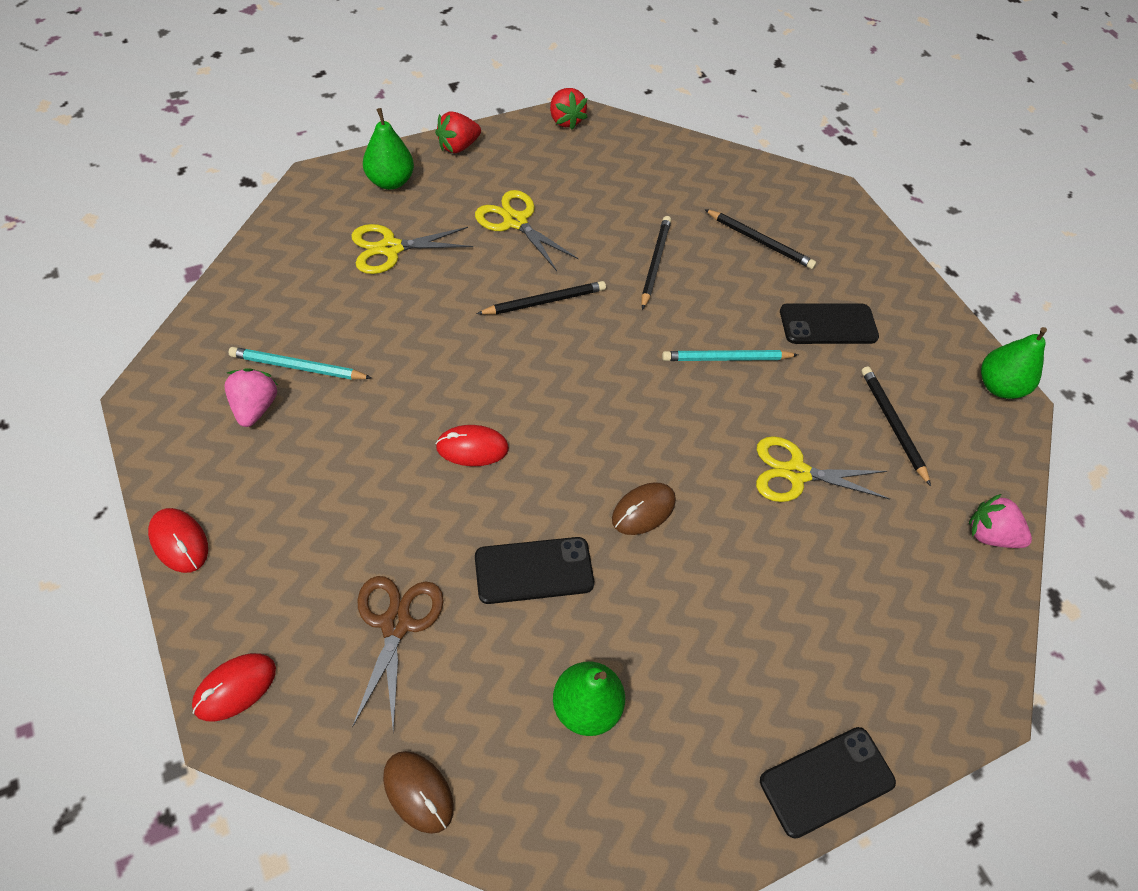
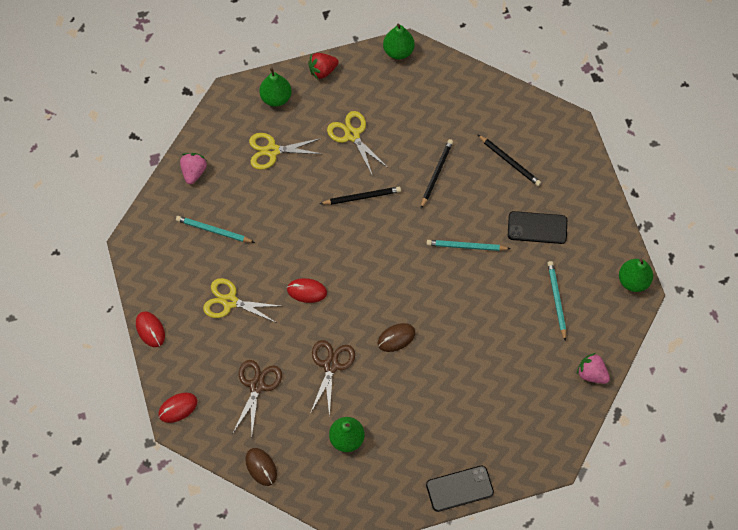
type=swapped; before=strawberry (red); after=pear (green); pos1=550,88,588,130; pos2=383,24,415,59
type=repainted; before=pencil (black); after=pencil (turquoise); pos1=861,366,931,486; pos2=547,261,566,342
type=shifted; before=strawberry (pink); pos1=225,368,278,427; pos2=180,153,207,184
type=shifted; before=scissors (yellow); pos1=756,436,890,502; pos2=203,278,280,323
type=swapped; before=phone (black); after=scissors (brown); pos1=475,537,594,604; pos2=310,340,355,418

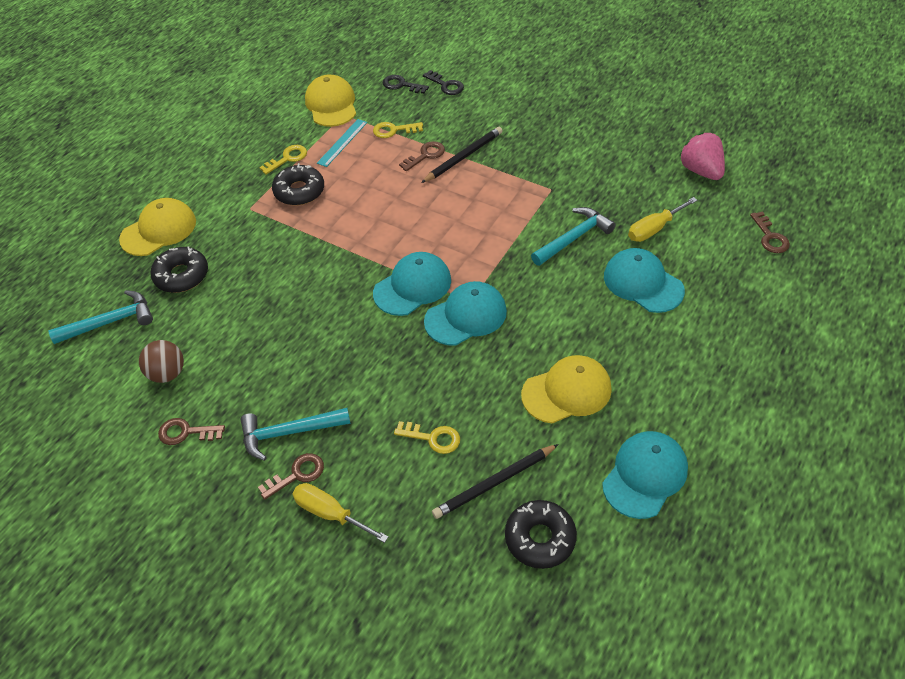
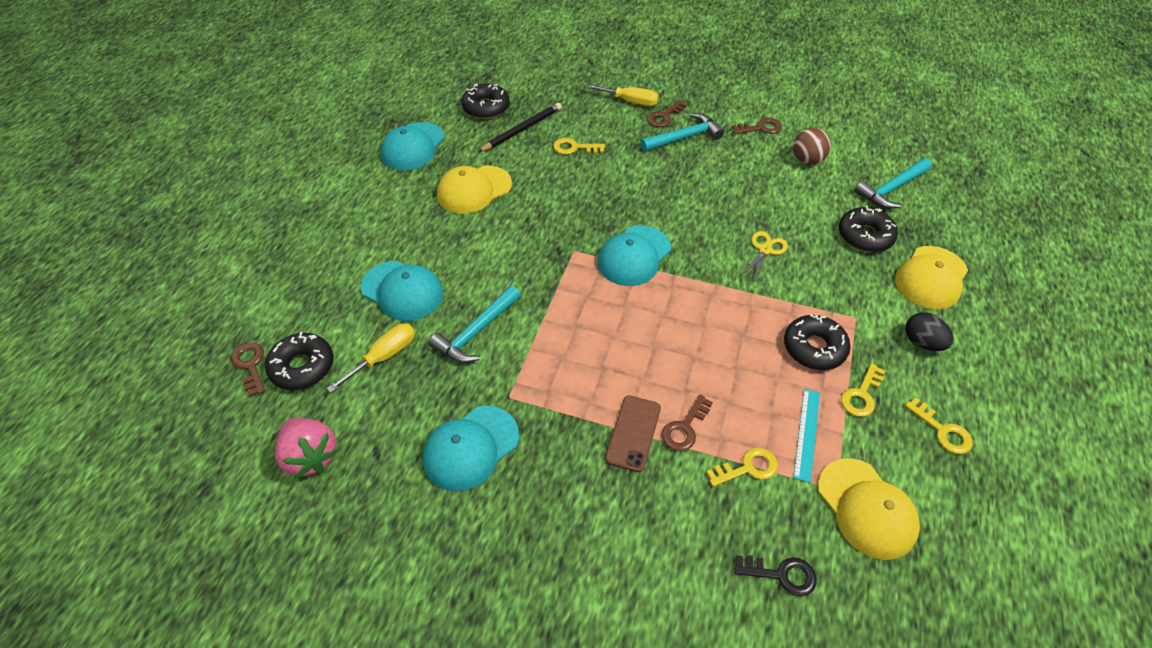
type=gone; before=key (black); pos1=423,70,464,95
type=swapped; before=pencil (black); after=phone (brown); pos1=421,127,503,183; pos2=605,395,661,472
type=shifted; before=cap (turquoise); pos1=424,281,507,346; pos2=423,406,519,491
type=new; after=scissors (yellow); pos2=741,231,788,283
type=new; after=egg (black); pos2=905,312,954,351
type=new; after=donut (black); pos2=265,332,333,390
type=new; after=key (yellow); pos2=905,397,973,454

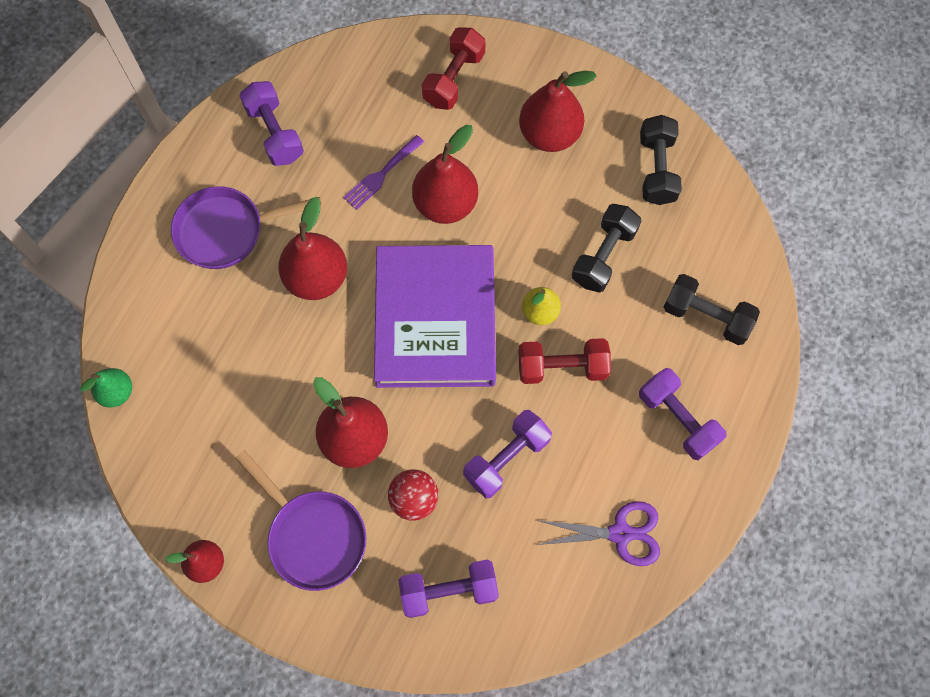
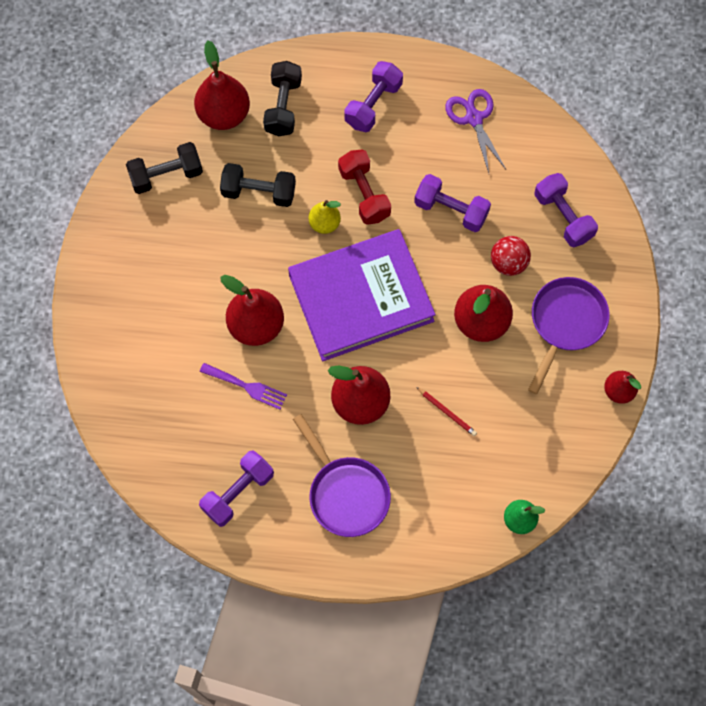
type=gone; before=dumbbell (red); pos1=422,27,486,110
type=shifted; before=pear (red); pos1=519,71,597,152; pos2=194,40,250,130
type=new; after=pencil (red); pos2=416,387,477,436

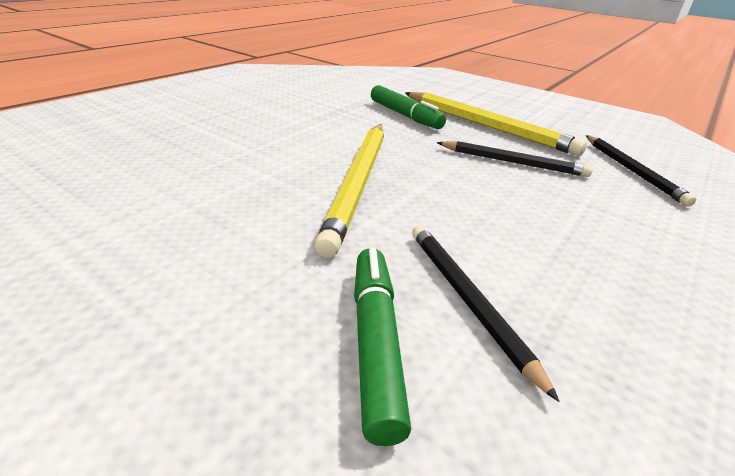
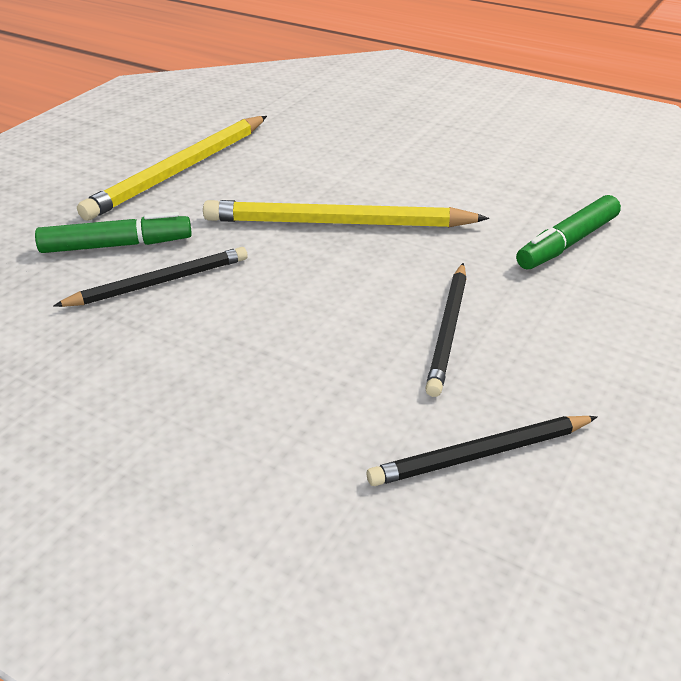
type=shifted; before=pencil (yellow); pos1=405,92,587,156; pos2=77,116,267,220

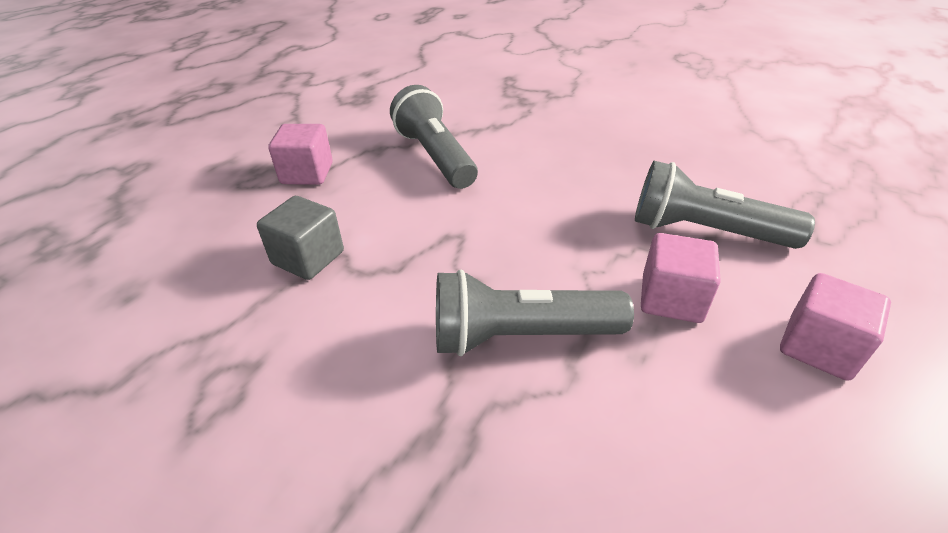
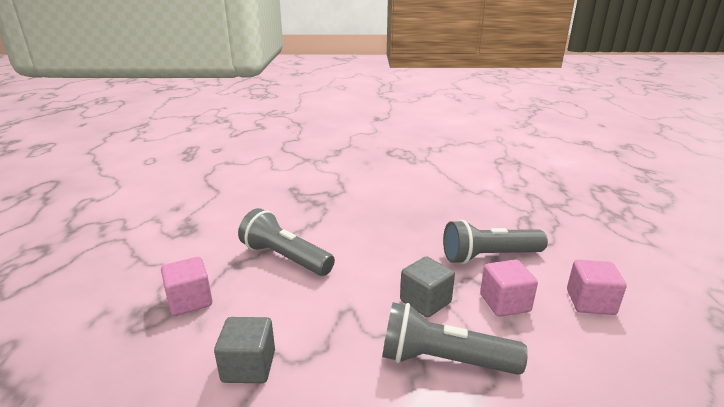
type=rotated; before=flashlight (grey); pos1=436,270,634,356; pos2=382,302,528,375; turn=45
type=new; after=cube (grey); pos2=400,256,455,317

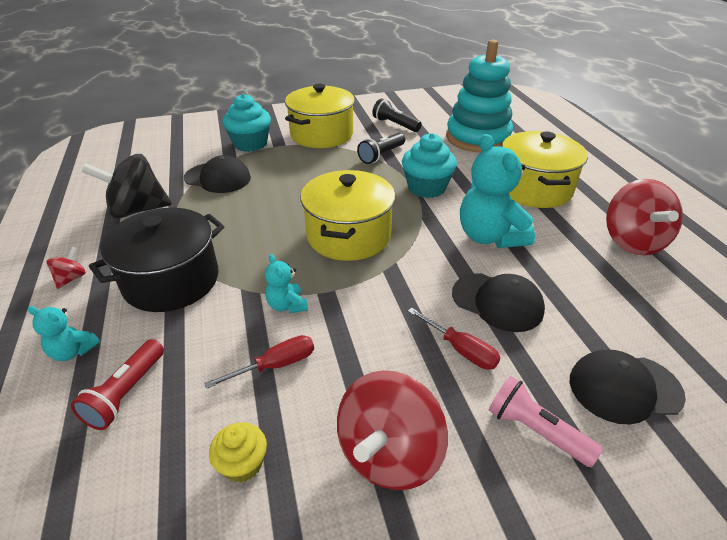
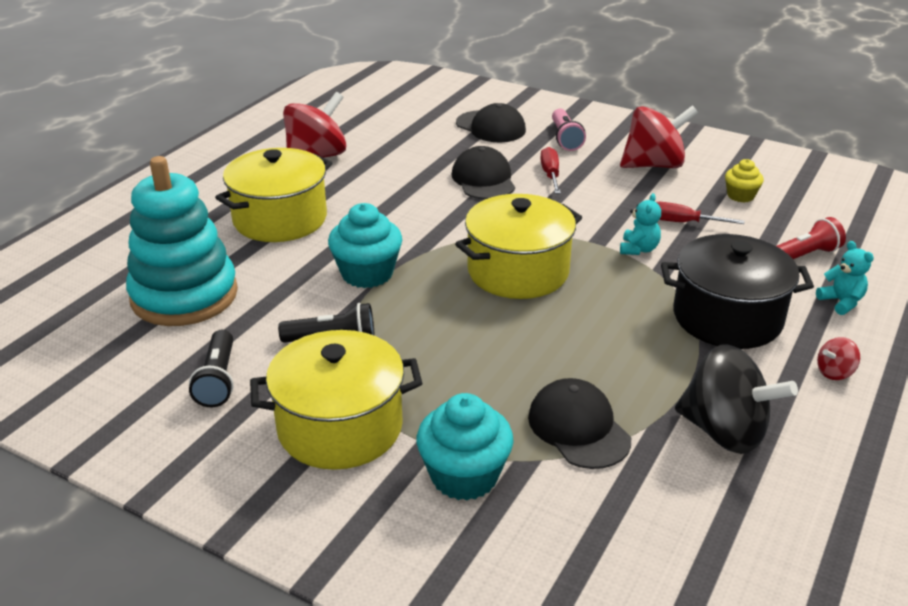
type=gone; before=teddy bear (turquoise); pos1=460,134,535,248

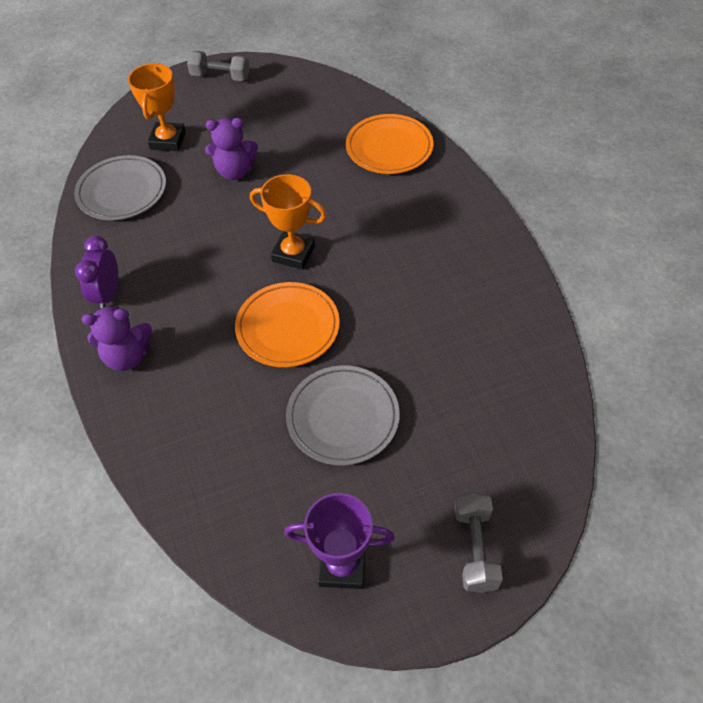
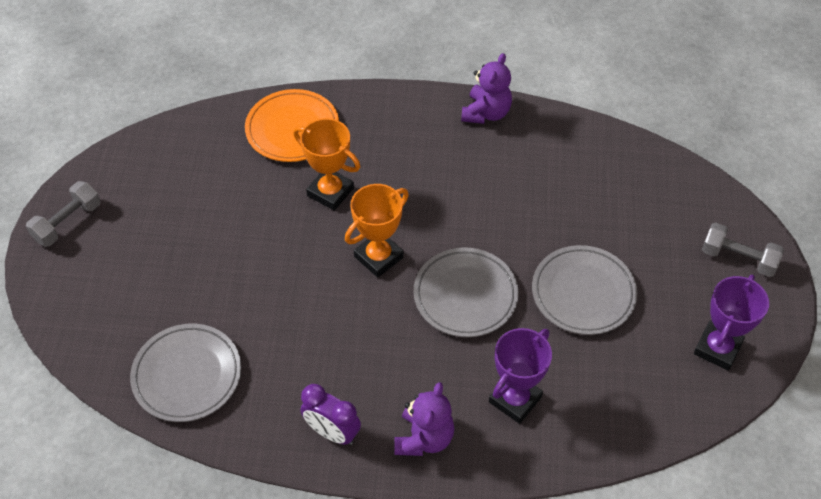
type=shifted; before=trophy (orange); pos1=128,63,186,151; pos2=293,118,360,211
type=shifted; before=teddy bear (purple); pos1=205,118,258,180; pos2=461,53,512,124
type=repainted; before=plate (orange); after=plate (grey); pos1=235,282,340,367; pos2=414,247,519,337
type=new; after=trophy (purple); pos2=489,328,552,424

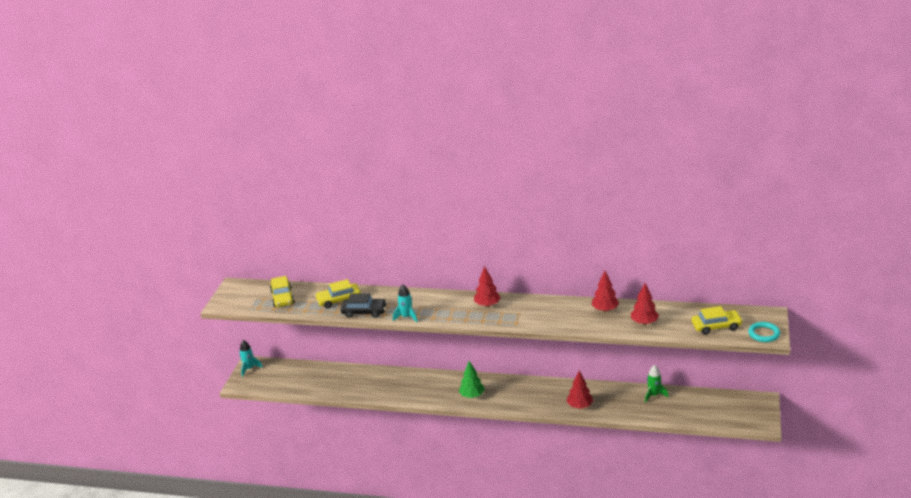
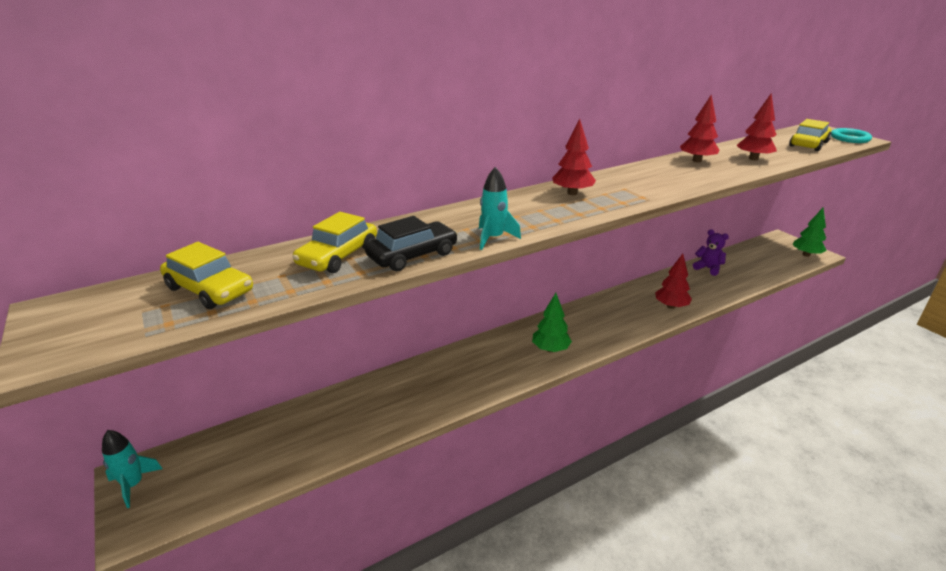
type=swapped; before=rocket (green); after=teddy bear (purple); pos1=645,365,668,403; pos2=693,229,729,276
type=new; after=tree (green); pos2=793,208,827,257

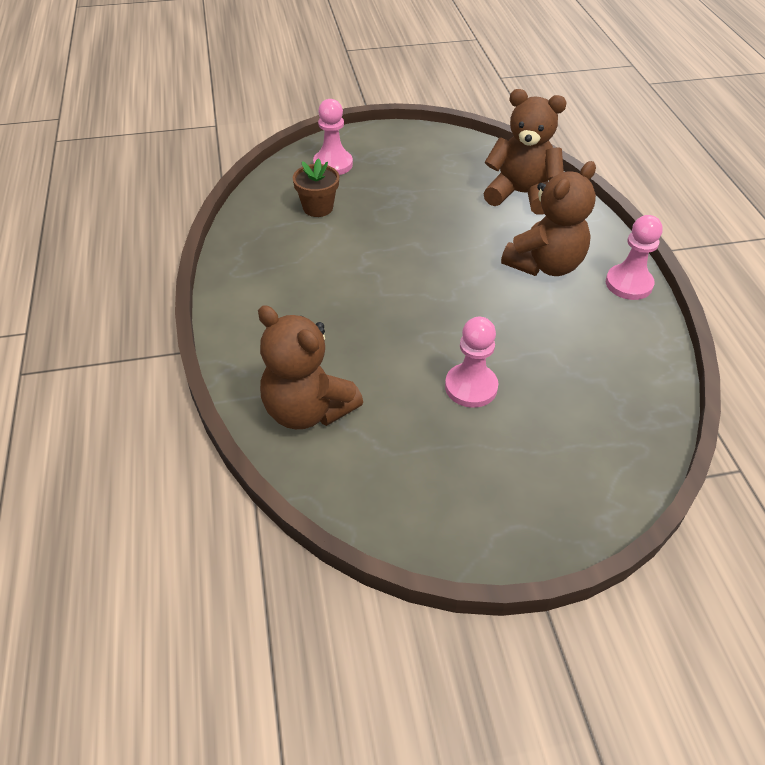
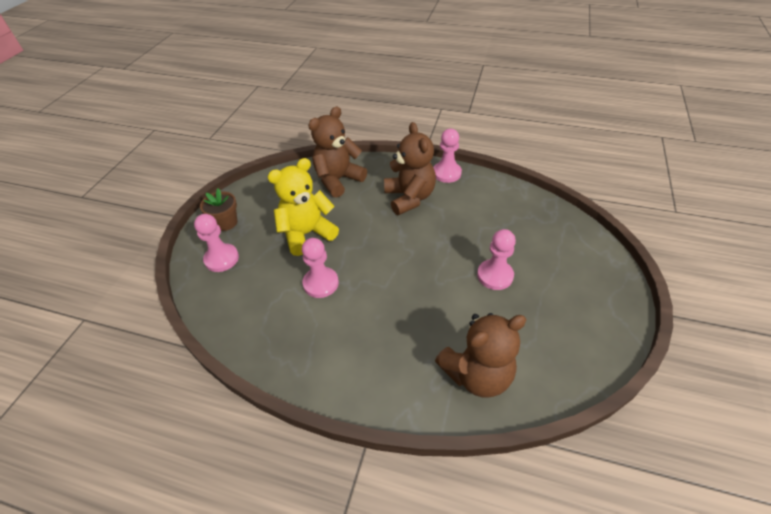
type=shifted; before=flower pot (brown); pos1=293,158,339,217; pos2=200,188,237,231
type=new; after=teddy bear (yellow); pos2=268,158,339,256
type=new; after=pawn (pink); pos2=302,238,339,298

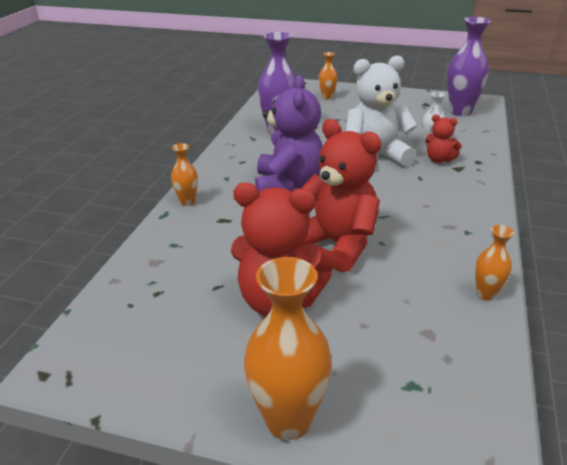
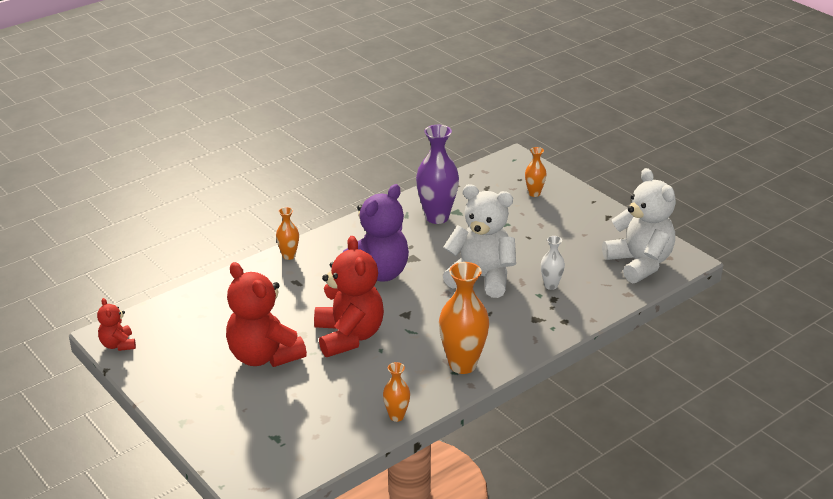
type=swapped; before=vase (purple); after=teddy bear (white); pos1=447,17,491,116; pos2=602,168,676,284
type=shifted; before=teddy bear (red); pos1=425,114,462,163; pos2=97,298,136,351
type=shifted; before=vase (orange); pos1=244,257,332,440; pos2=439,262,489,374

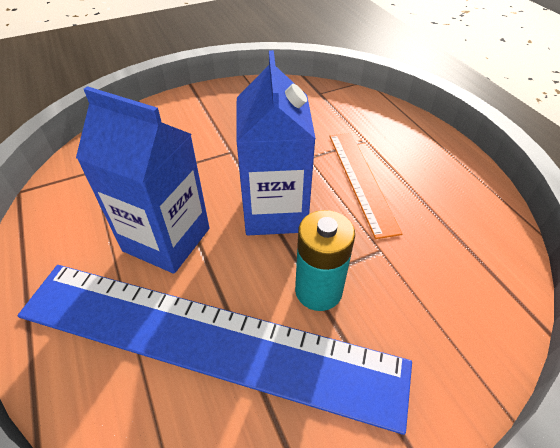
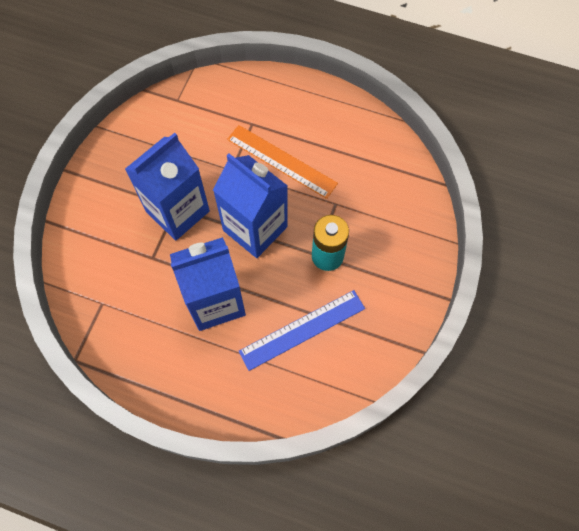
type=scaled; before=ruler (blue); pos1=18,265,412,435; pos2=239,290,365,371; scale=0.51
type=new; after=carton (blue); pos2=125,133,210,240

